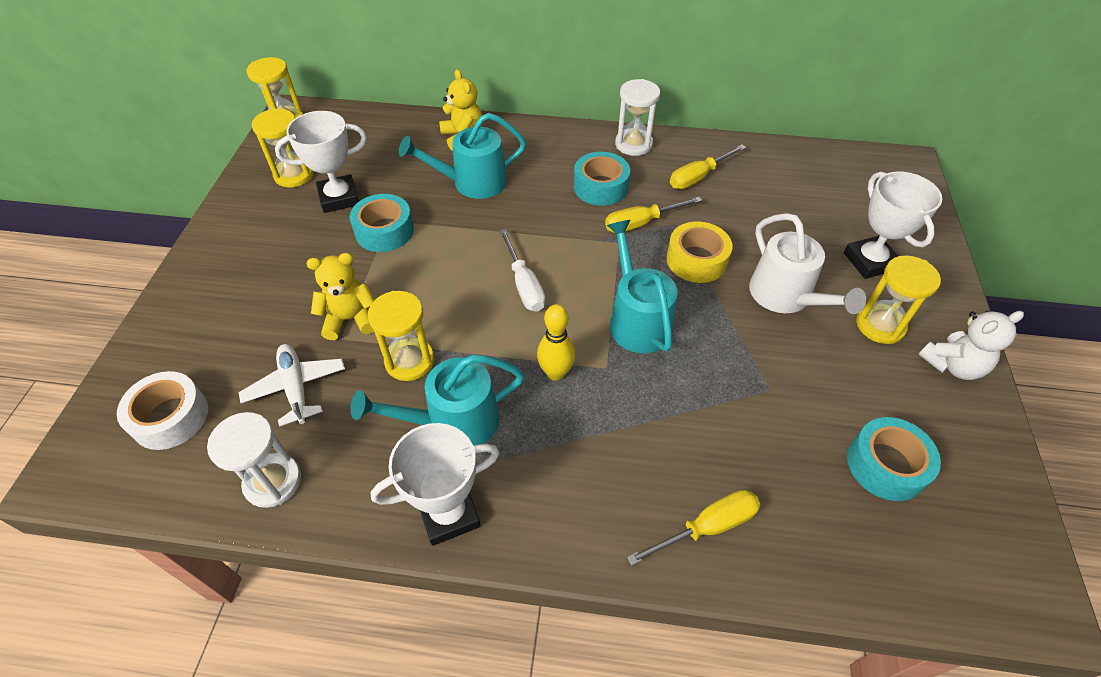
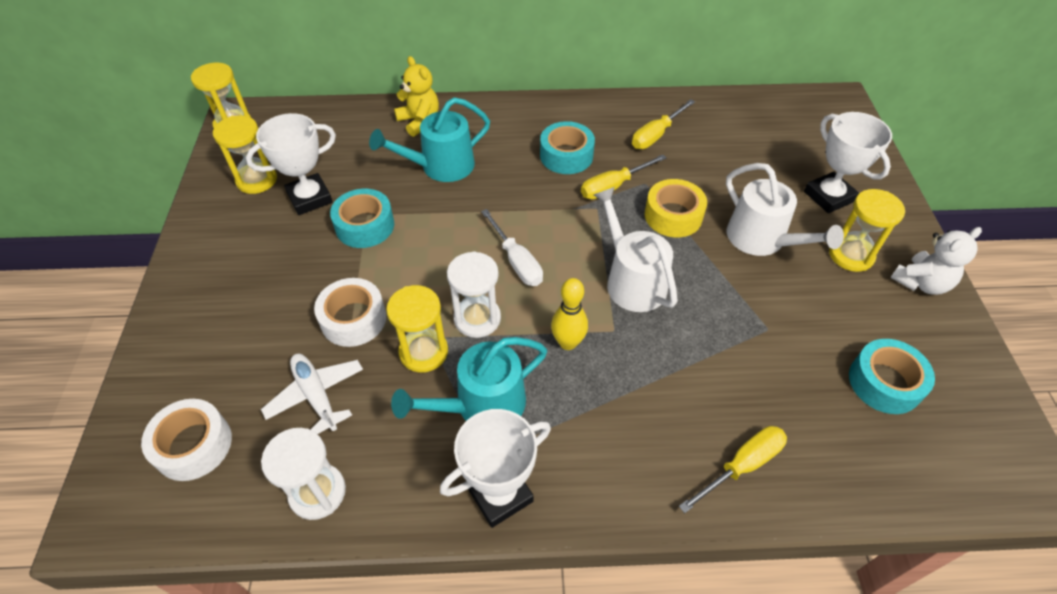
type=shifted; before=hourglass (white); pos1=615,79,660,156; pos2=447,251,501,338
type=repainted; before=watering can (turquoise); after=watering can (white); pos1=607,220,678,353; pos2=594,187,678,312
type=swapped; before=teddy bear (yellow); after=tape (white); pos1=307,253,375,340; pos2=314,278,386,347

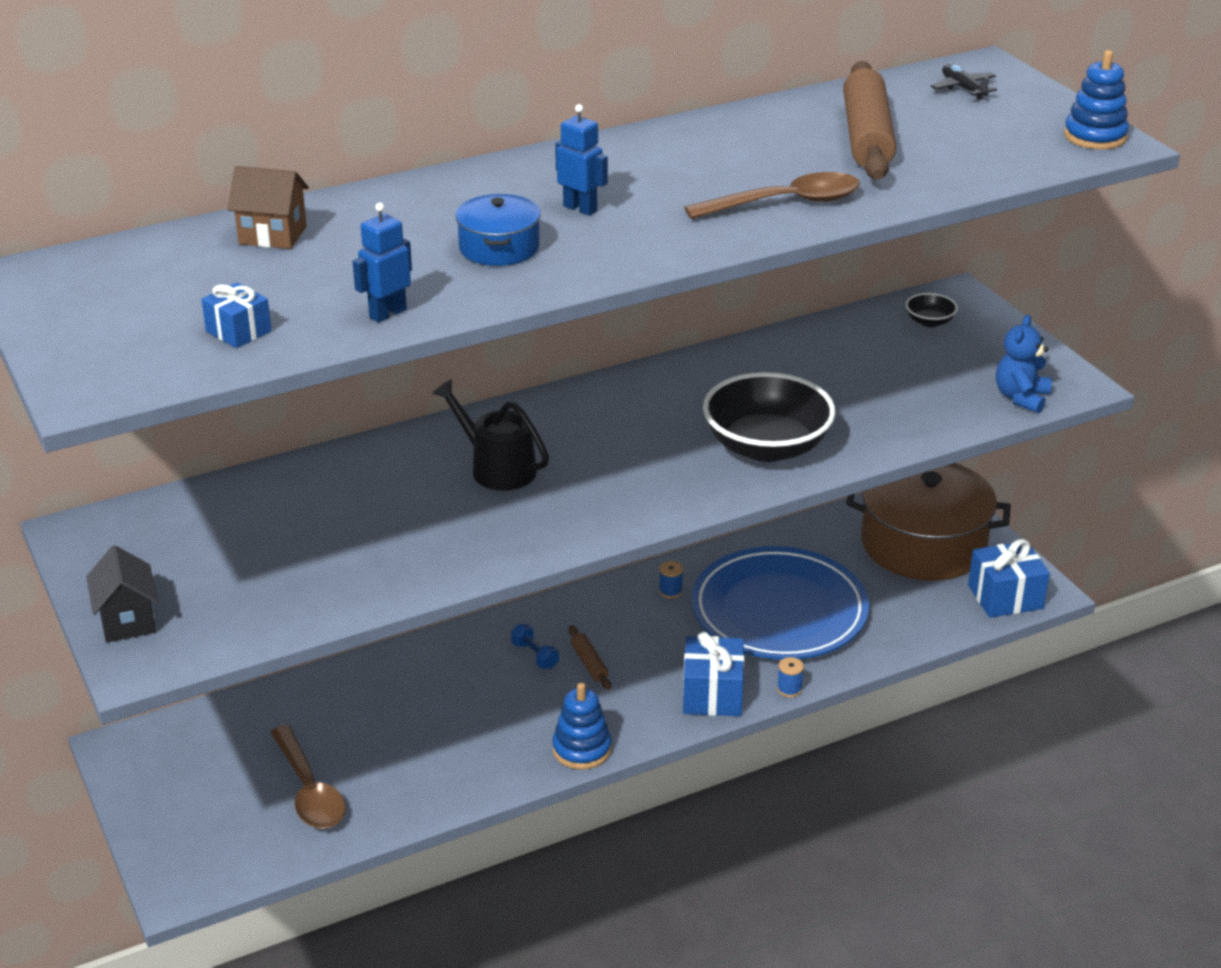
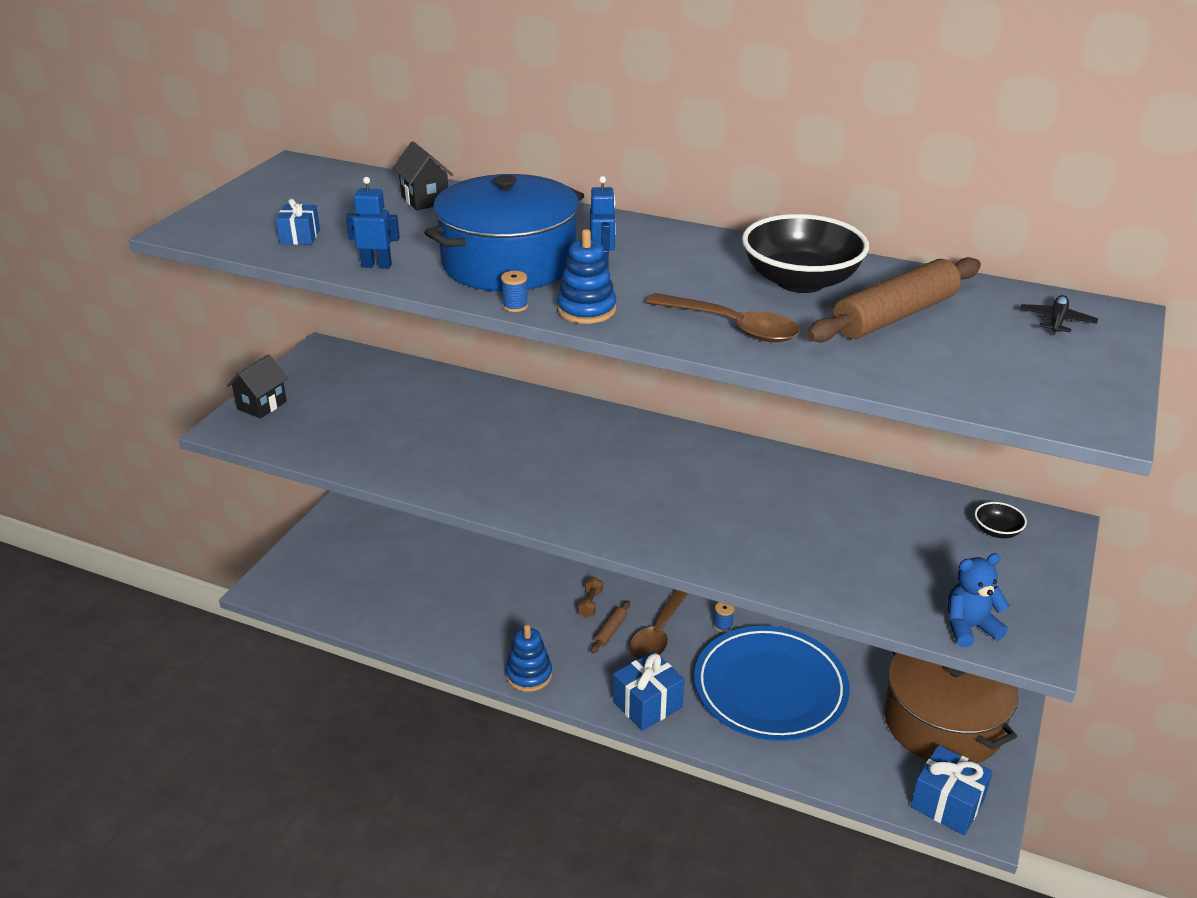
type=shifted; before=stacking toy (blue); pos1=1064,50,1129,149; pos2=557,229,616,324
type=repainted; before=house (brown); after=house (black); pos1=228,166,309,249; pos2=393,141,453,210
type=scaled; before=pot (blue); pos1=455,194,541,266; pos2=424,174,584,292; scale=2.08
type=shifted; before=bowl (black); pos1=703,372,835,462; pos2=742,214,869,293
type=gone; before=watering can (black); pos1=432,379,549,491
type=repainted; before=dumbbell (blue); after=dumbbell (brown); pos1=511,624,559,669; pos2=578,577,603,618
type=shifted; before=spool (blue); pos1=777,657,804,697; pos2=501,271,528,312
type=shifted; before=spoon (brown); pos1=270,725,346,829; pos2=630,590,689,659

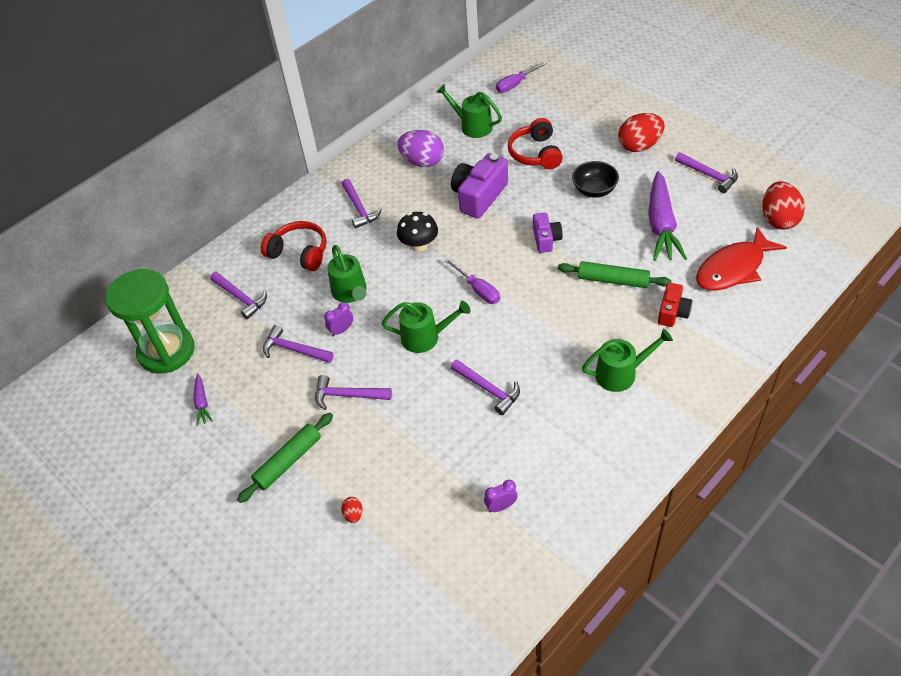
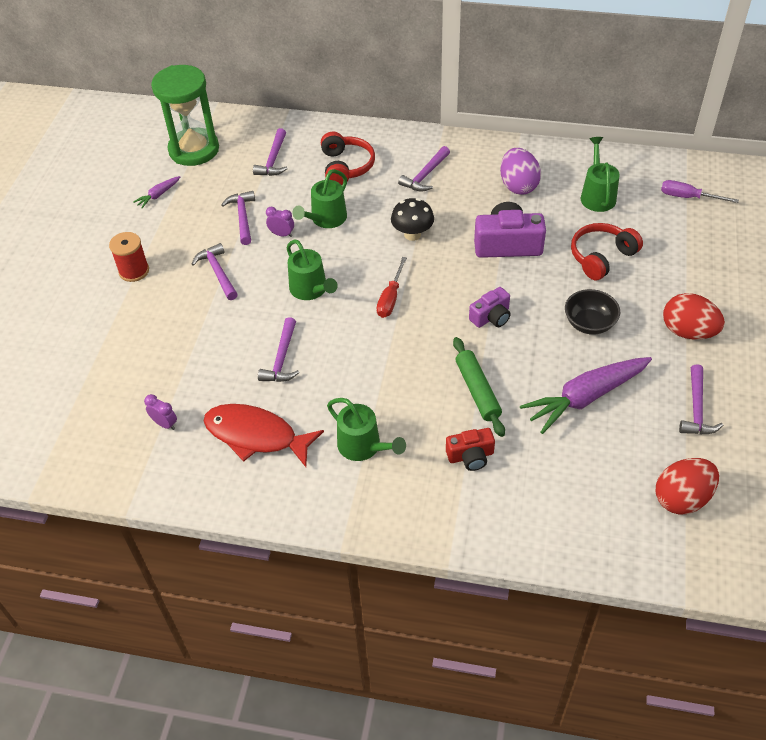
type=shifted; before=fish (red); pos1=696,227,787,291; pos2=204,404,324,467
type=repainted; before=screwdriver (purple); after=screwdriver (red); pos1=445,258,500,304; pos2=376,257,407,318
type=swapped; before=rolling pin (green); after=spool (red); pos1=237,413,333,503; pos2=109,232,149,282
type=gone; before=egg (red); pos1=341,497,363,523

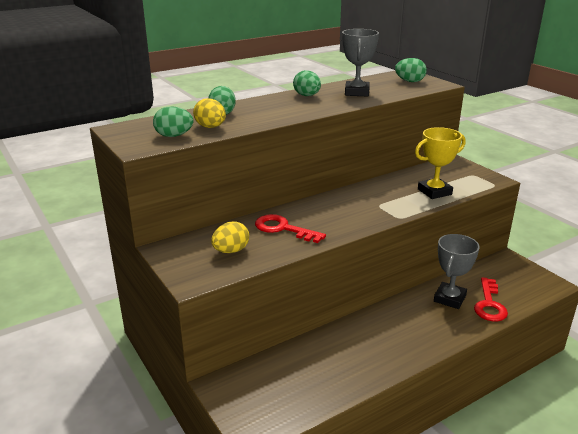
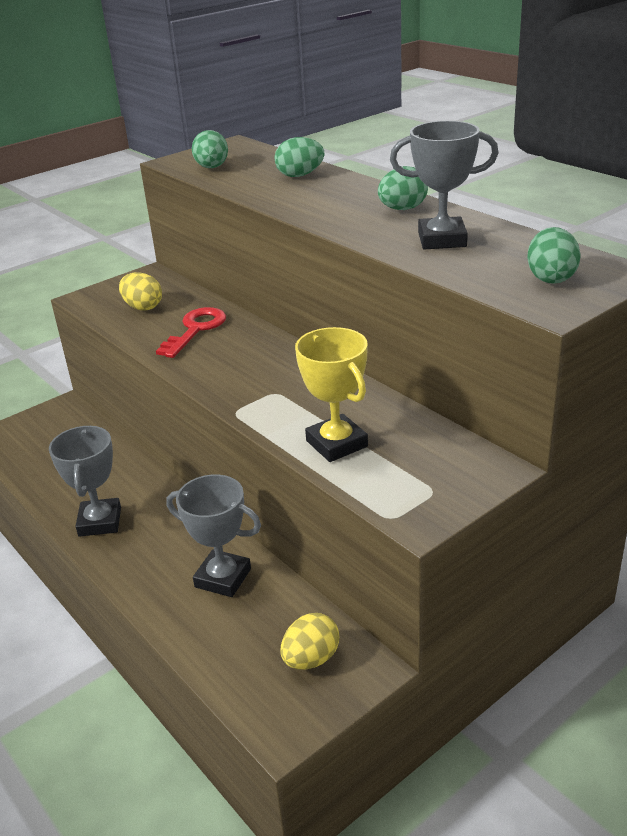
type=shifted; before=egg (yellow); pos1=193,98,226,128; pos2=281,613,339,670
type=gone; before=key (red); pos1=474,277,508,321
type=new; after=trophy (grey); pos2=49,426,121,537

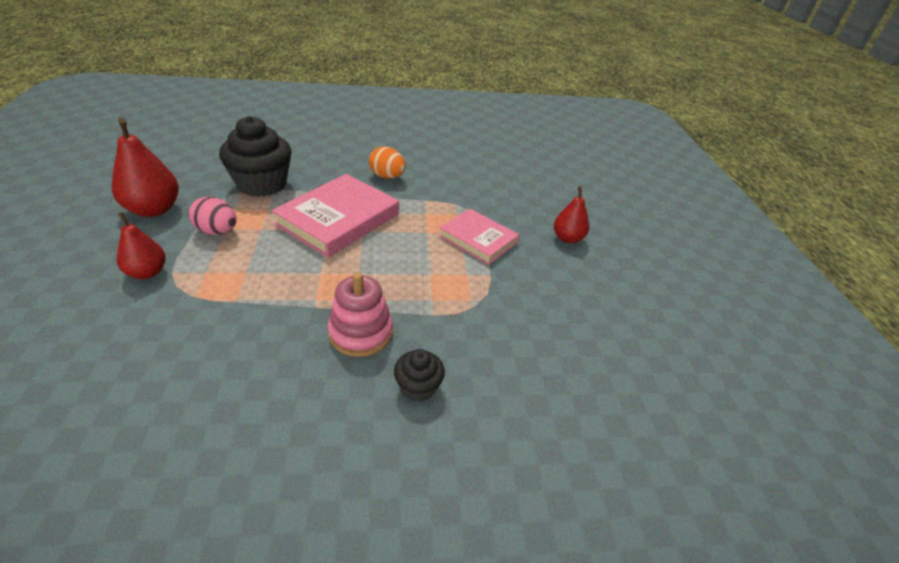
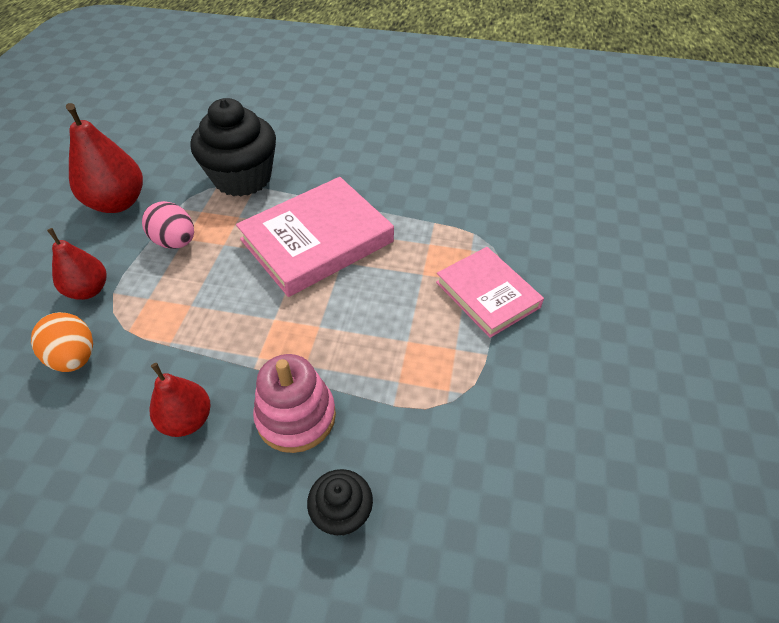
type=shifted; before=egg (orange); pos1=369,146,406,179; pos2=31,312,93,372
type=shifted; before=pear (red); pos1=554,186,589,243; pos2=150,363,211,437

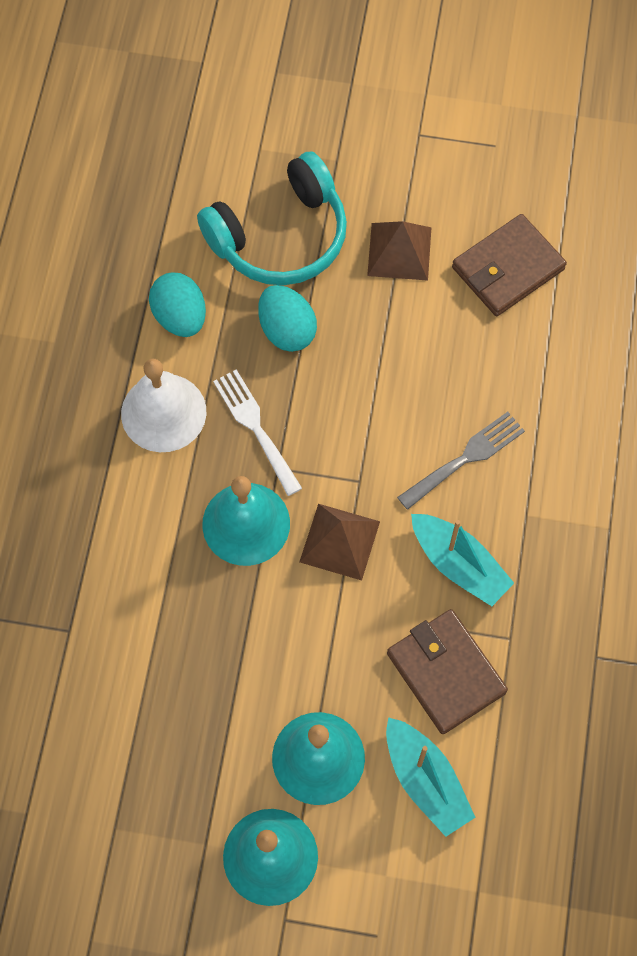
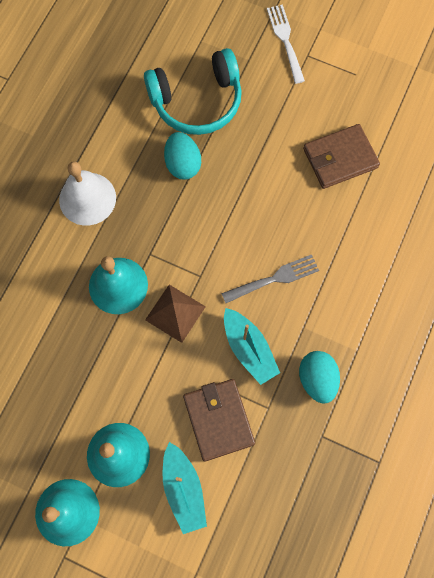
type=gone; before=pyramid (brown); pos1=367,221,432,281
type=shifted; before=egg (turquoise); pos1=149,272,206,337; pos2=299,351,340,404
type=shifted; before=fork (white); pos1=213,369,302,496; pos2=267,4,305,84

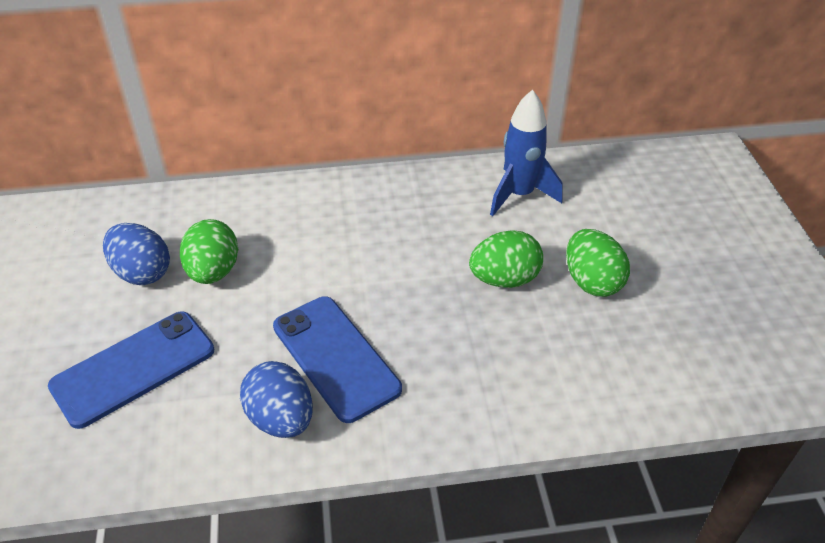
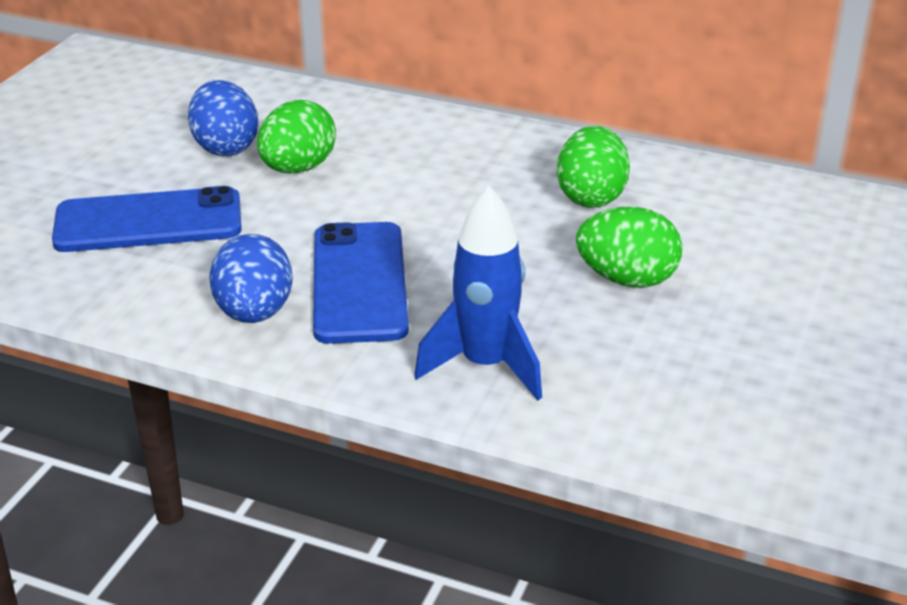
type=shifted; before=rocket (blue); pos1=490,90,563,216; pos2=414,186,542,400
type=shifted; before=egg (green); pos1=566,229,630,297; pos2=557,126,630,208

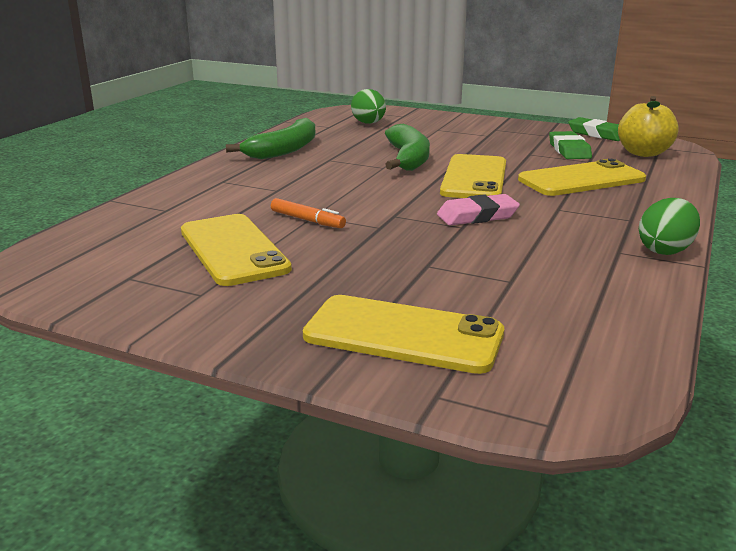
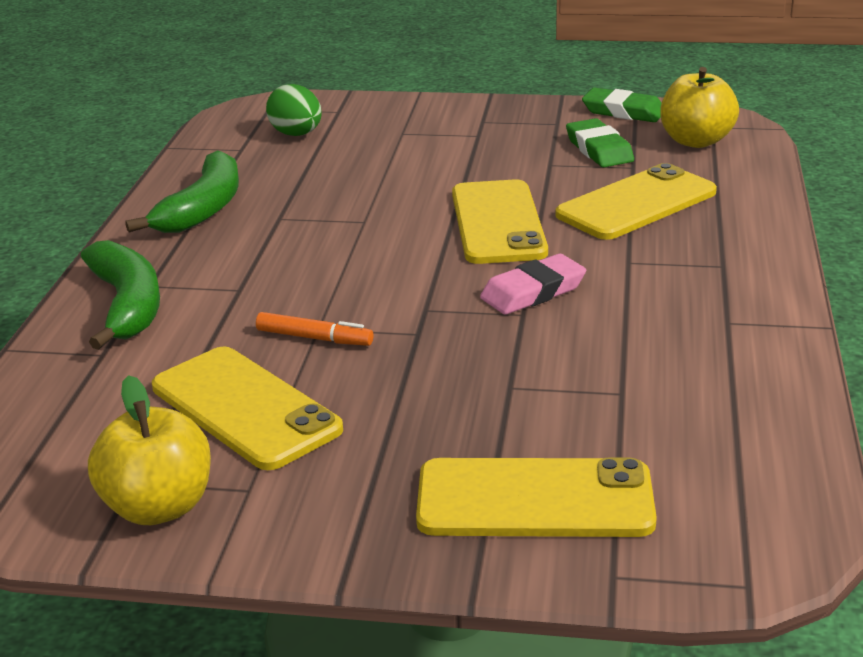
type=shifted; before=banana (green); pos1=385,124,430,171; pos2=81,240,160,350
type=gone; before=egg (green); pos1=639,198,700,255
type=new; after=apple (yellow); pos2=88,375,211,525

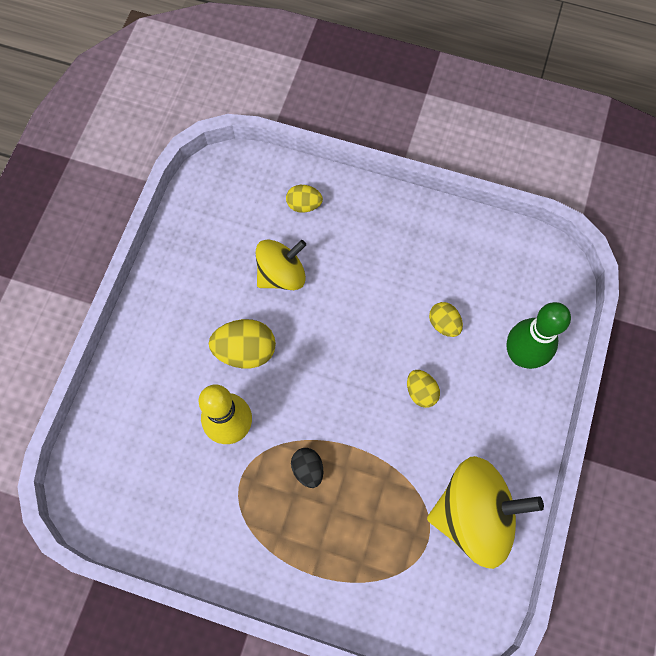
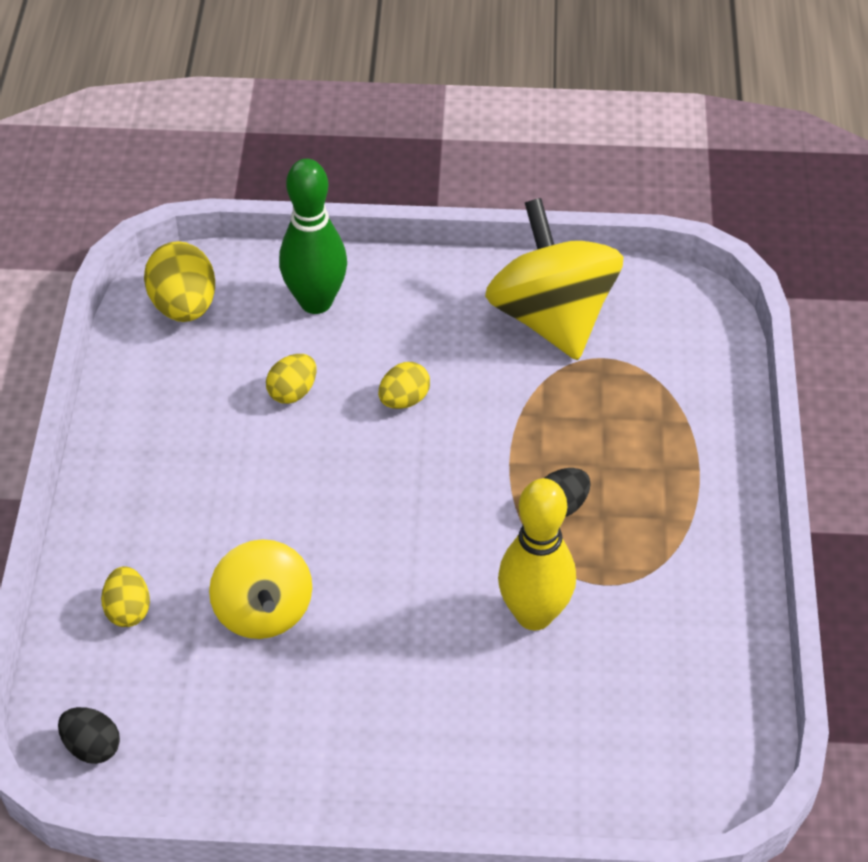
type=rotated; before=spinning top (yellow); pos1=256,239,306,290; pos2=209,539,312,639; turn=-150
type=shifted; before=egg (yellow); pos1=209,319,276,368; pos2=144,241,215,322
type=new; after=egg (black); pos2=58,707,120,764

